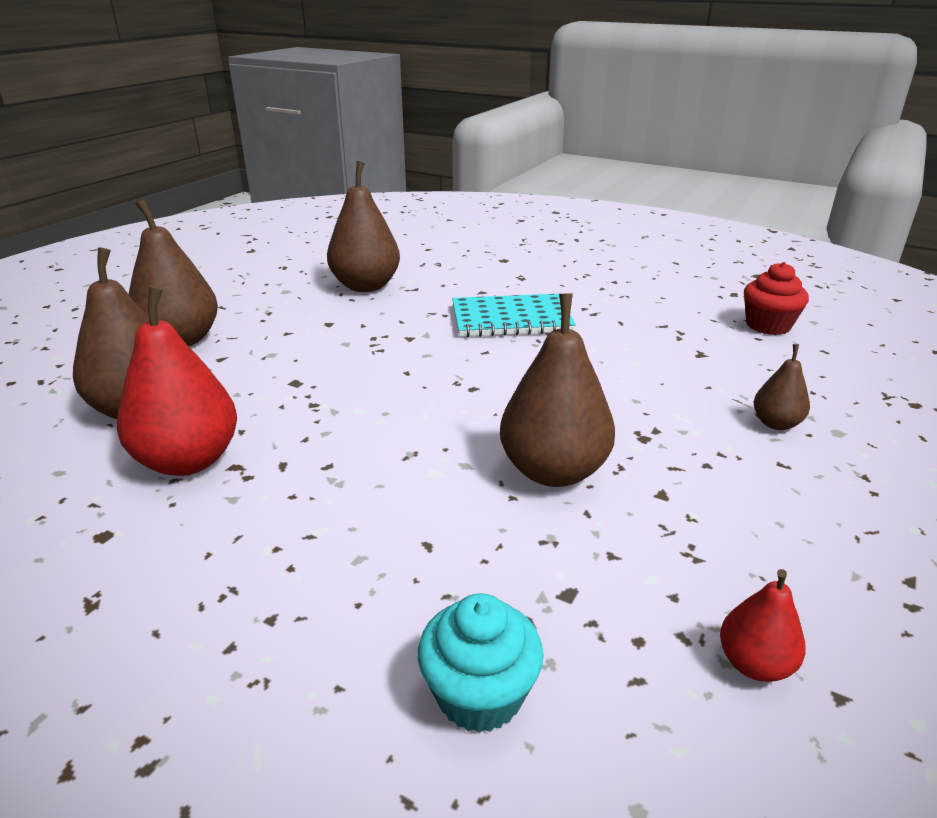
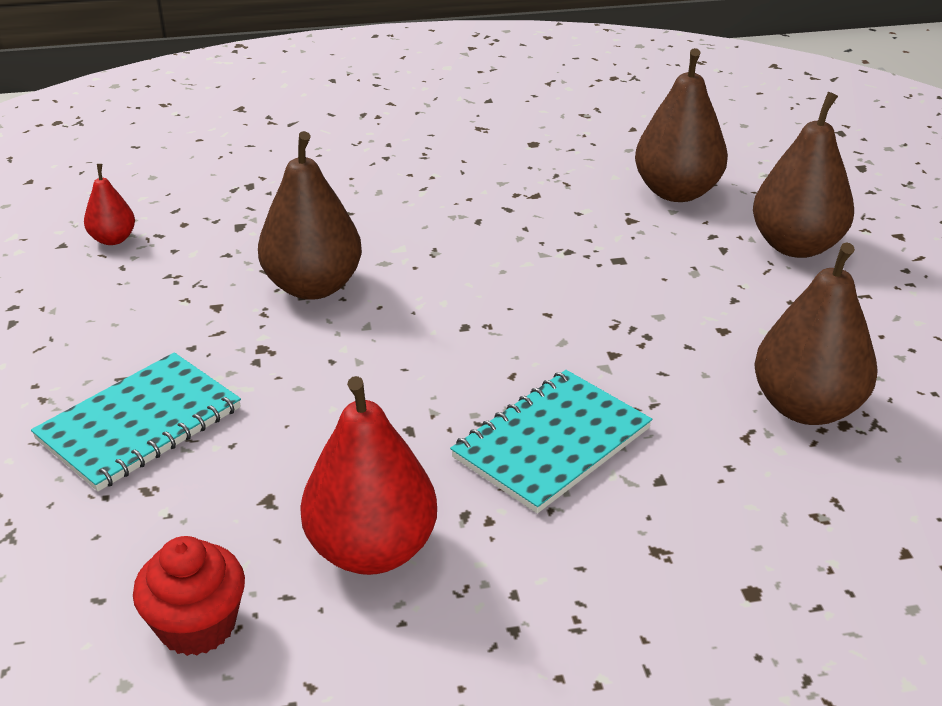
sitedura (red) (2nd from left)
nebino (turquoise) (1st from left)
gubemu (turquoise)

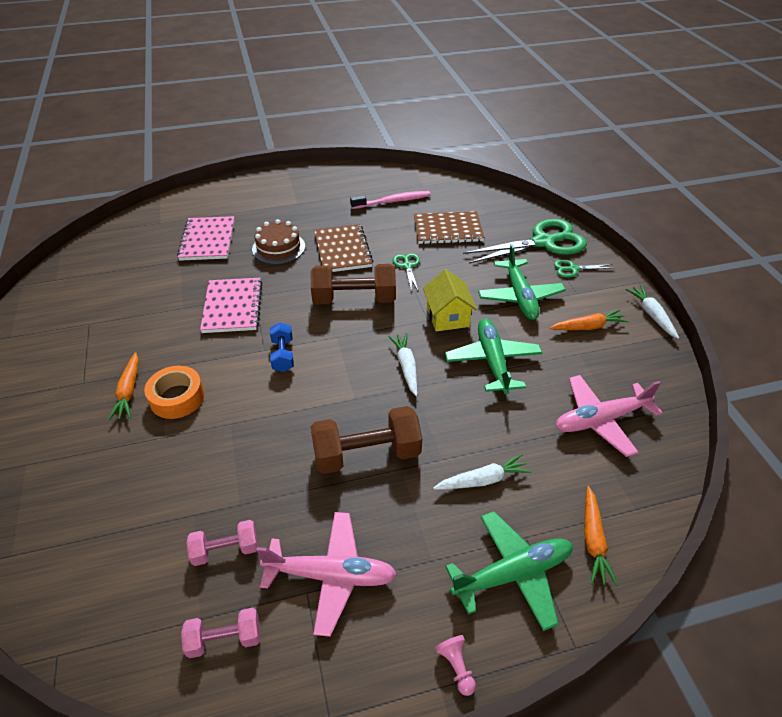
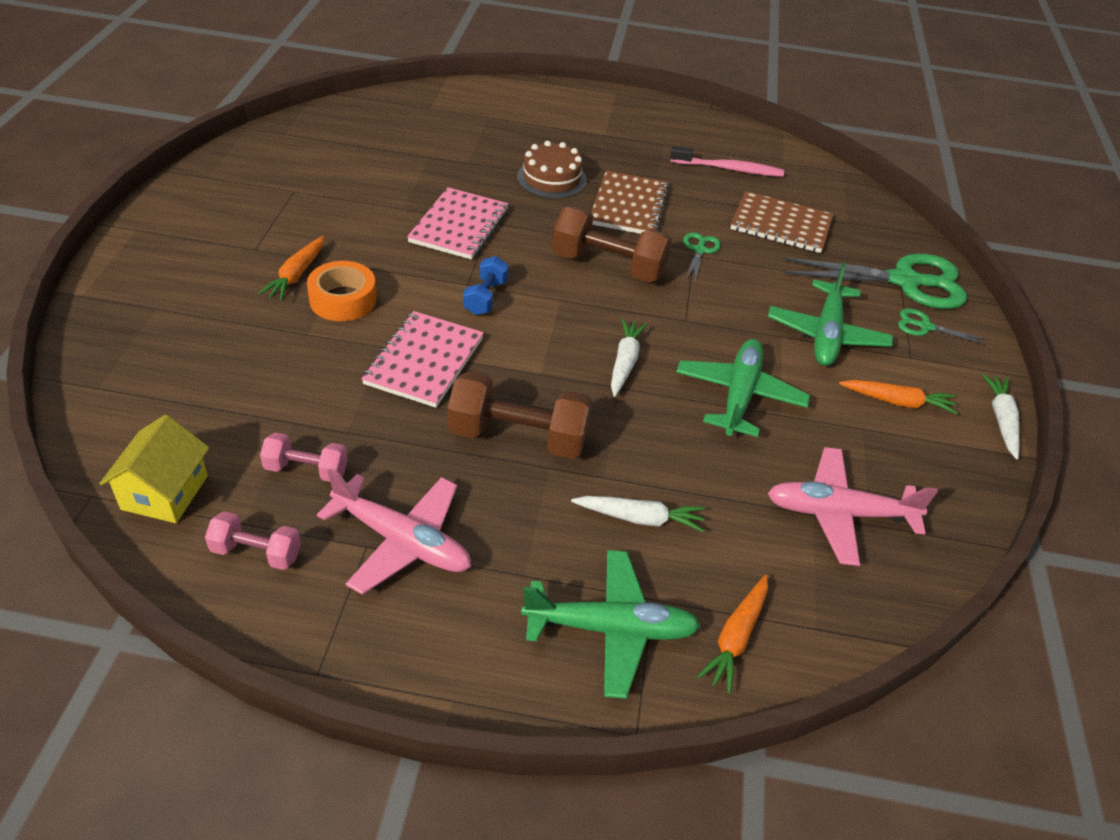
nebino (pink) (1st from left)
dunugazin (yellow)
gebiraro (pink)

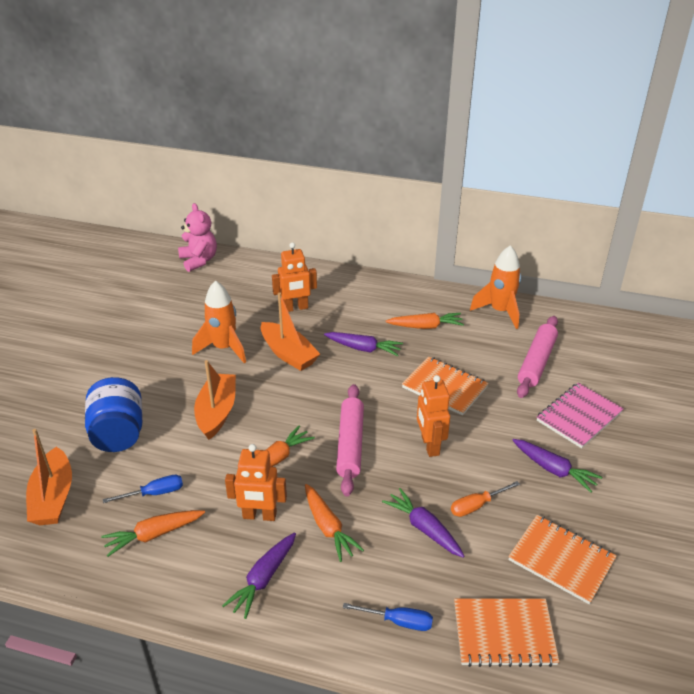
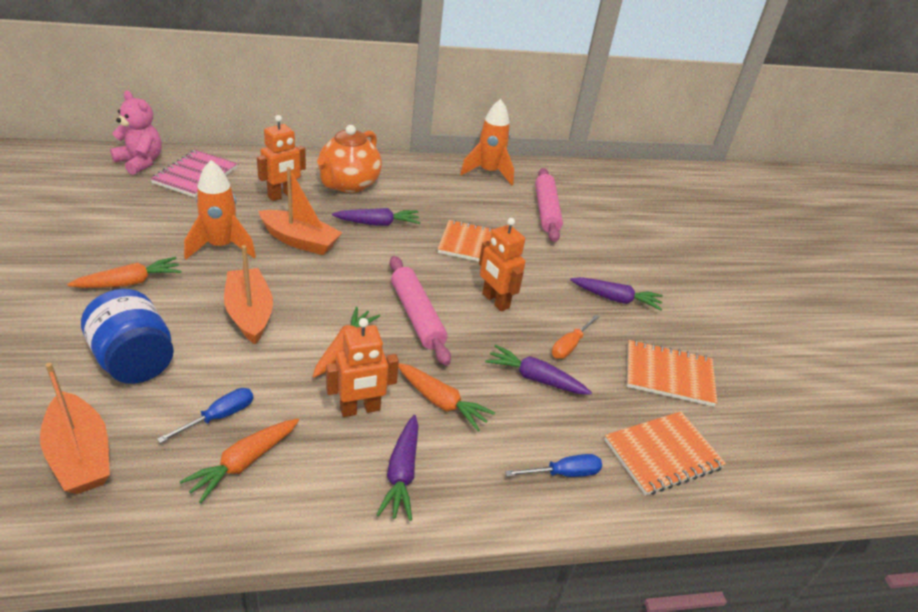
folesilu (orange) (1st from left)
nebino (pink)
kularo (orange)

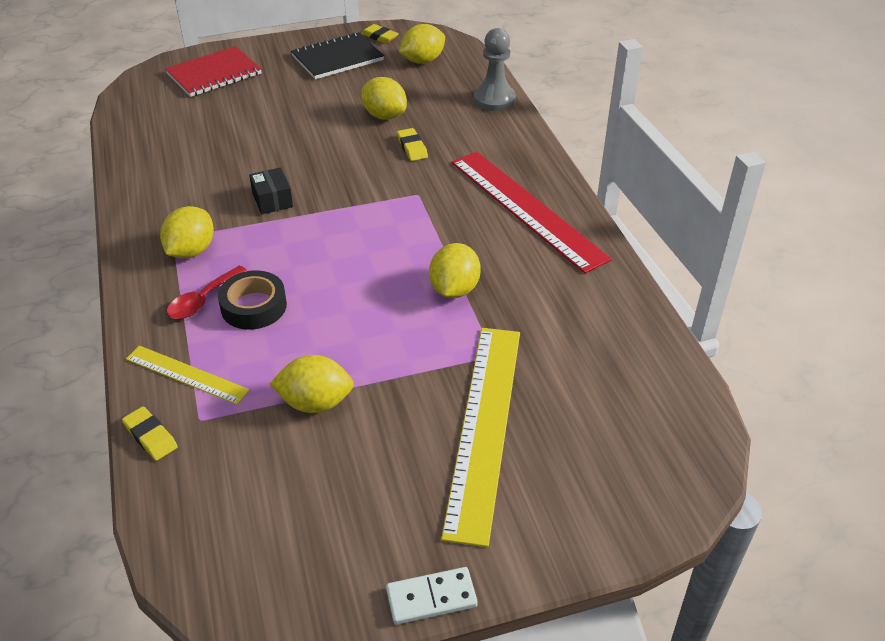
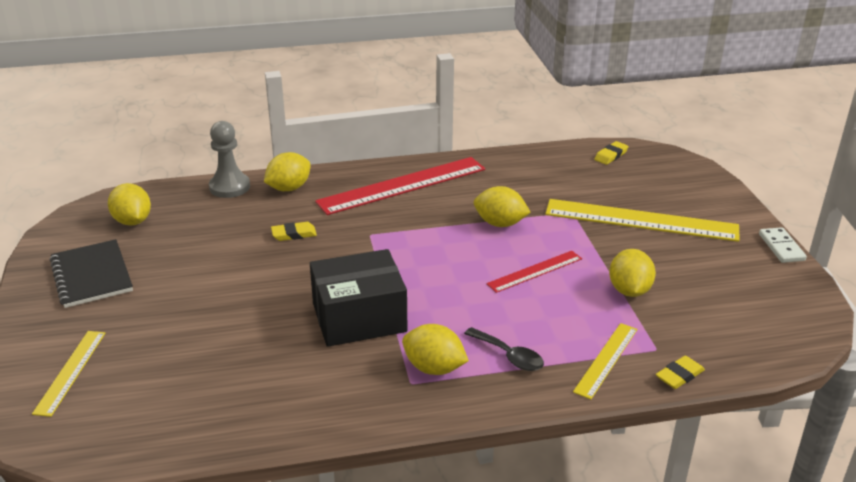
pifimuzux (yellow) (2nd from left)
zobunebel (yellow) (1st from left)
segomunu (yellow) (2nd from left)
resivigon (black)
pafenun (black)
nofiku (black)
zobunebel (red) (2nd from left)

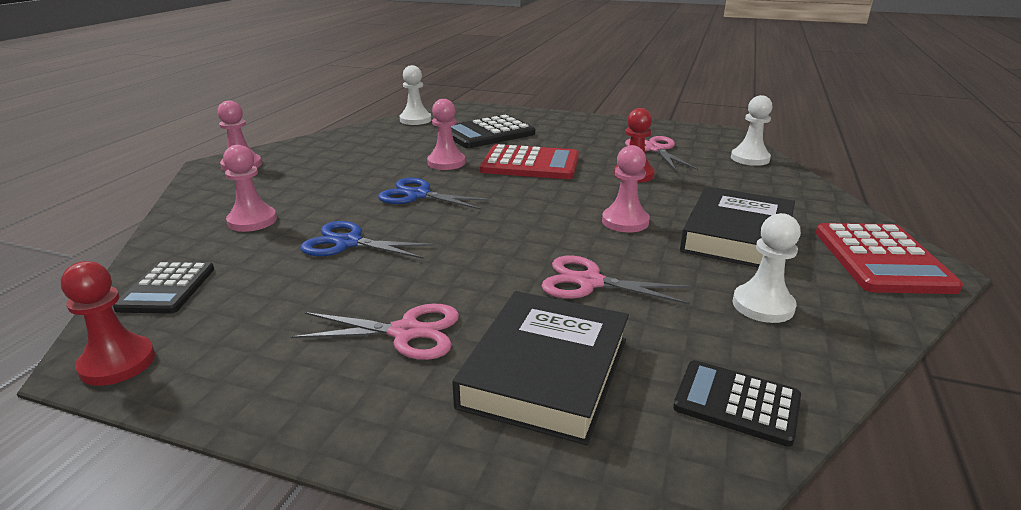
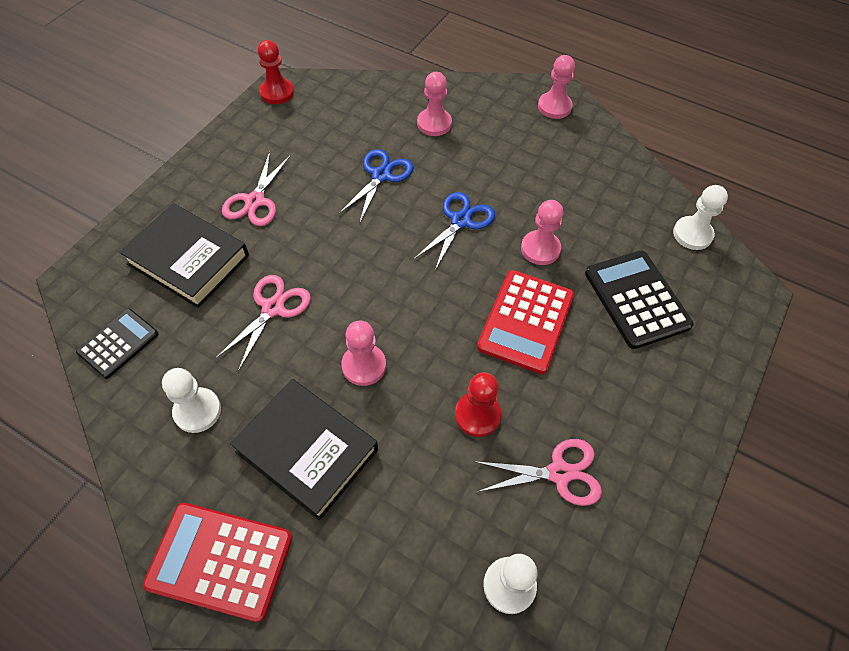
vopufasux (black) (1st from left in the first image)

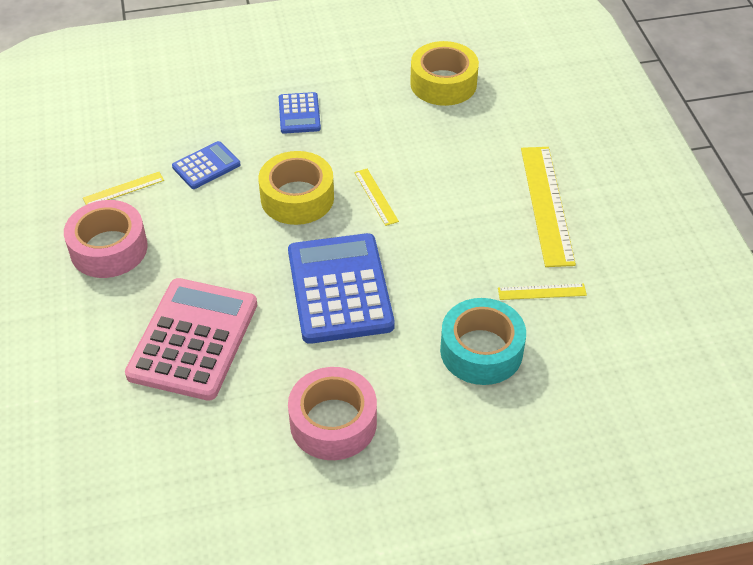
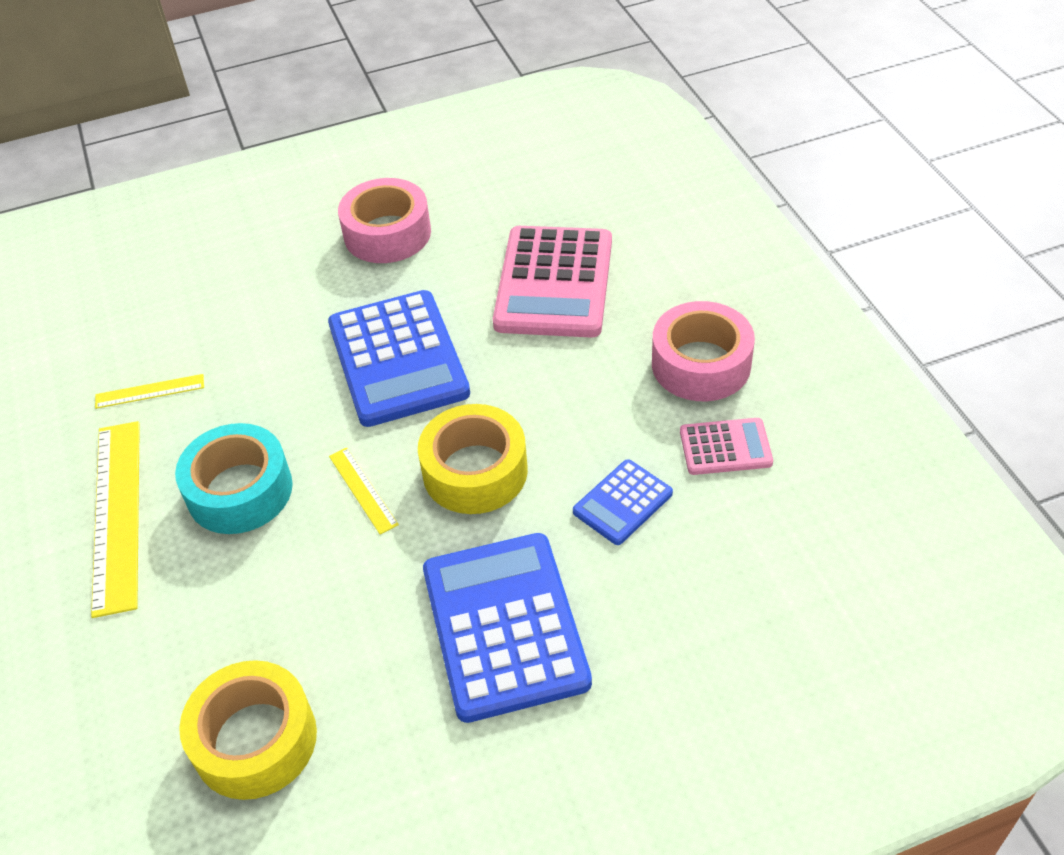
vopufasux (blue) (2nd from left)
vopufasux (pink) (2nd from left)
nofiku (turquoise)

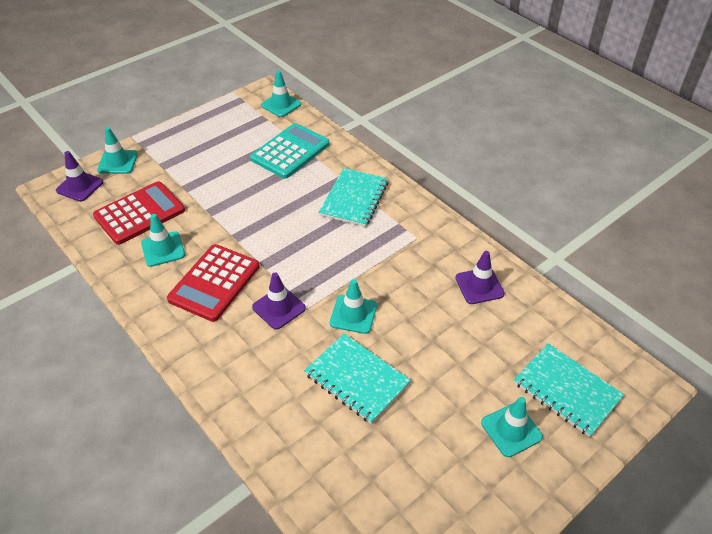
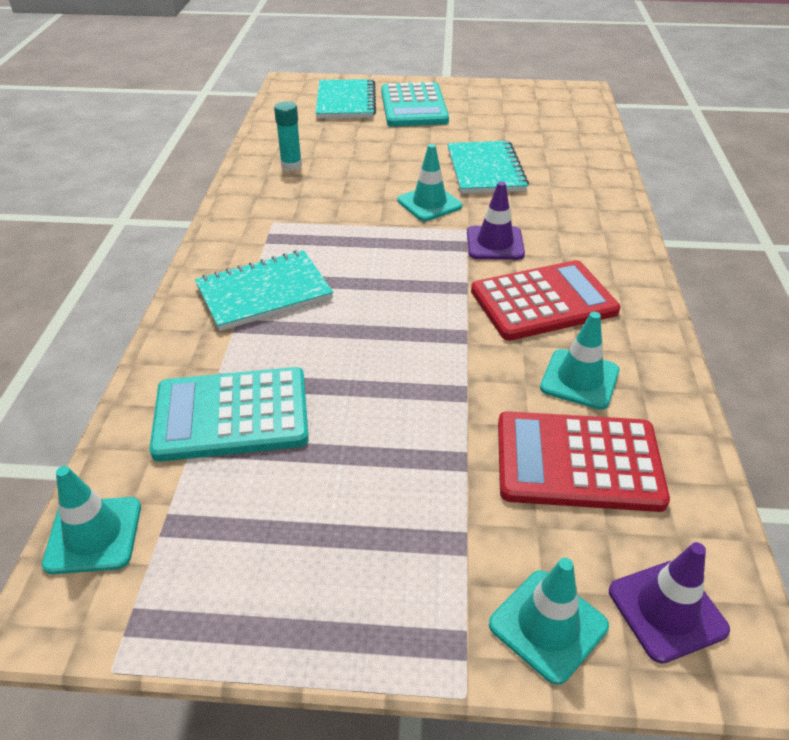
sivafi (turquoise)
vopufasux (turquoise) (2nd from left)

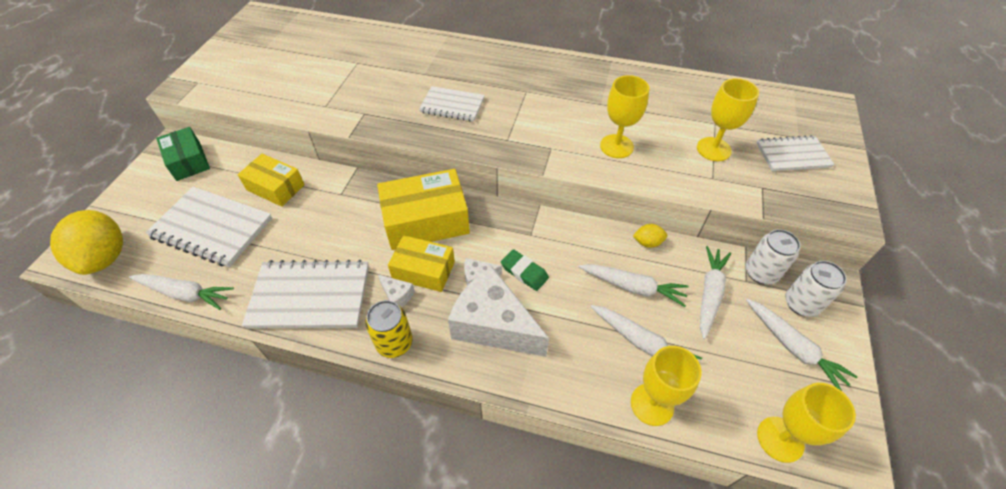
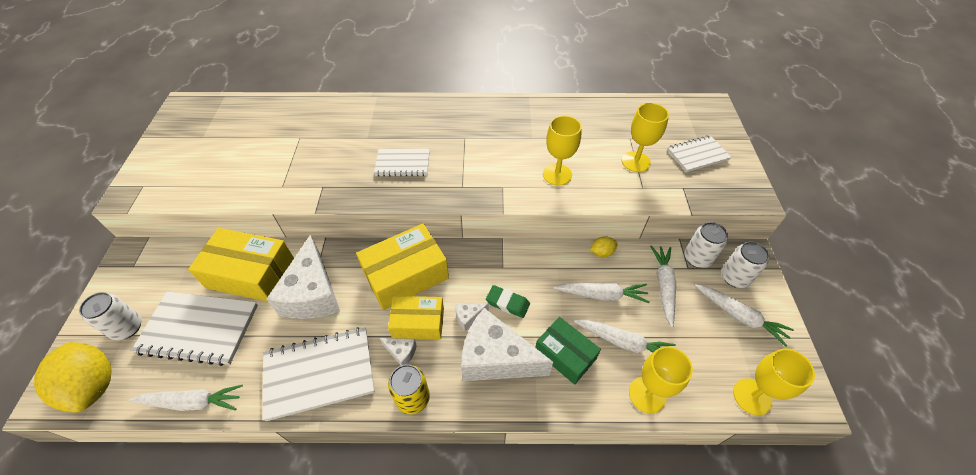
resivigon (green)
resivigon (yellow) (1st from left)
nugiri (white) (1st from left)
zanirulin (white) (1st from left)

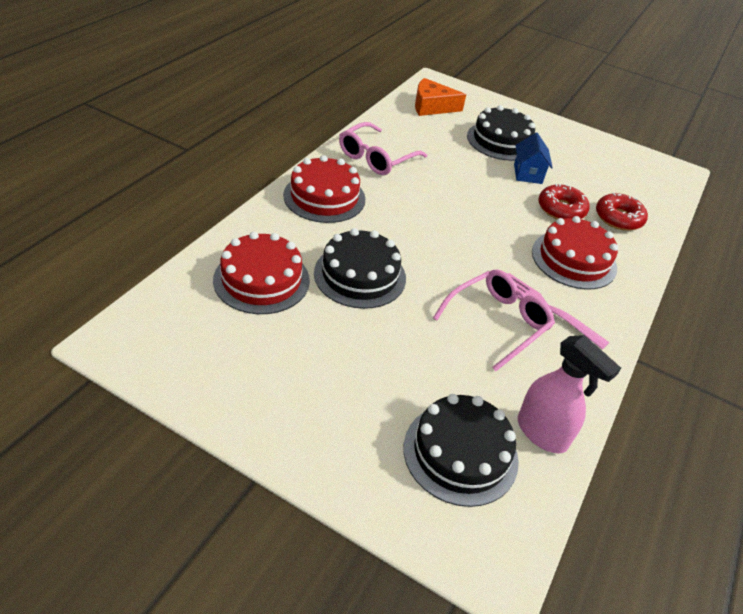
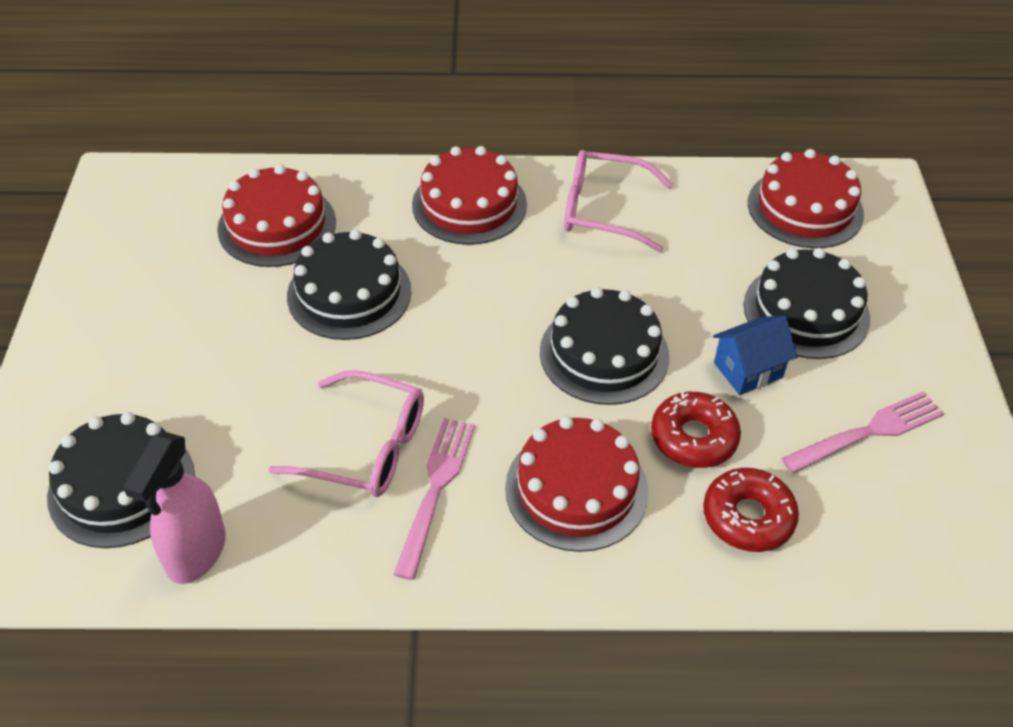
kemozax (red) (4th from left)
kemozax (black) (3rd from left)
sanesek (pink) (2nd from left)

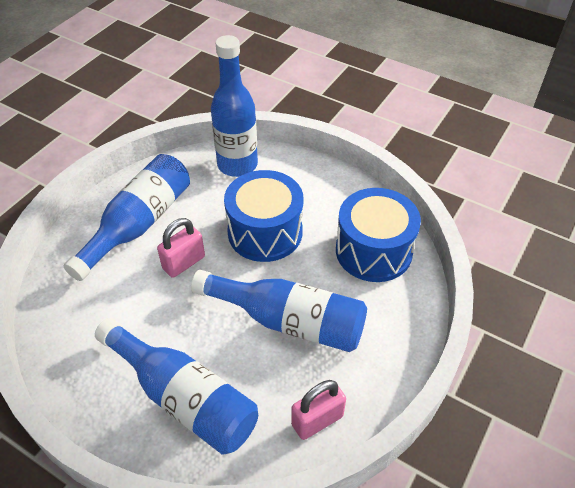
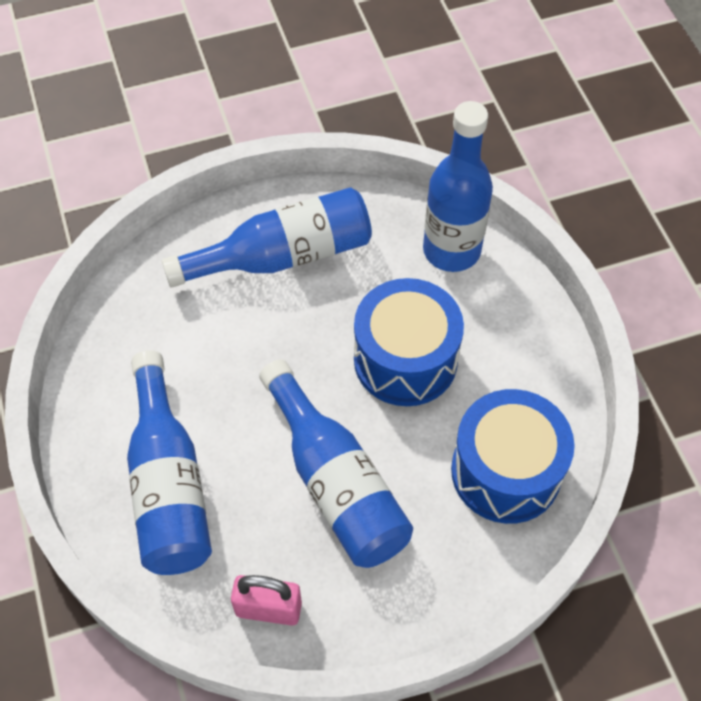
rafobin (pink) (1st from left in the first image)

